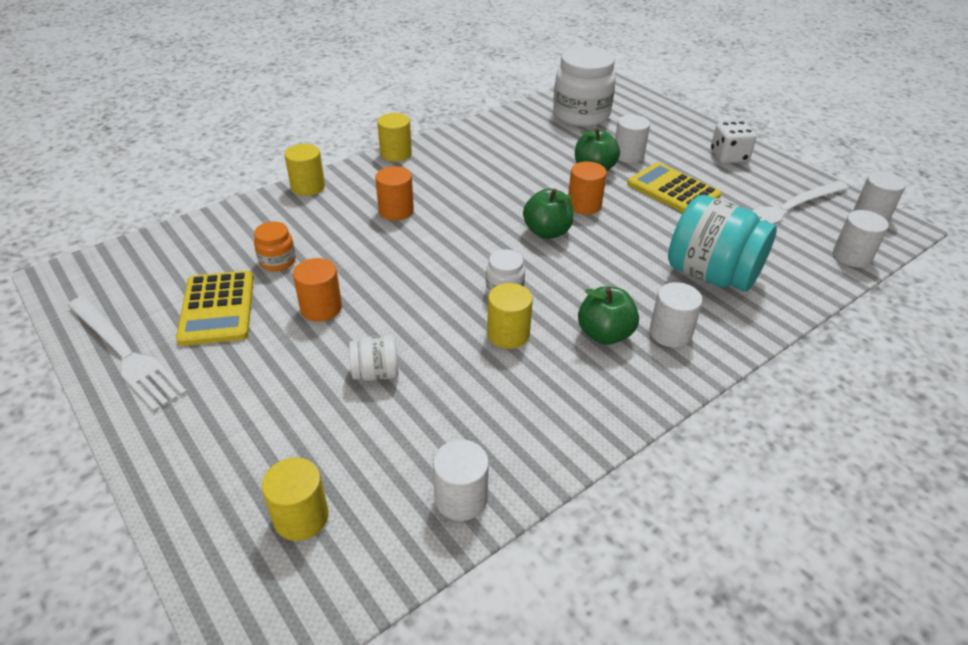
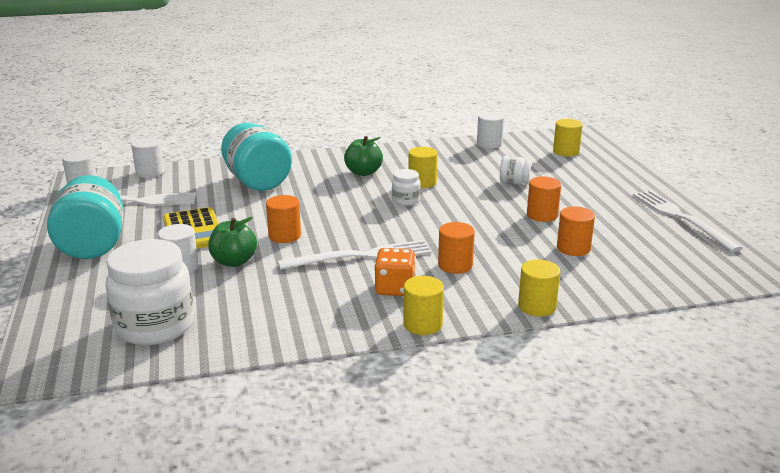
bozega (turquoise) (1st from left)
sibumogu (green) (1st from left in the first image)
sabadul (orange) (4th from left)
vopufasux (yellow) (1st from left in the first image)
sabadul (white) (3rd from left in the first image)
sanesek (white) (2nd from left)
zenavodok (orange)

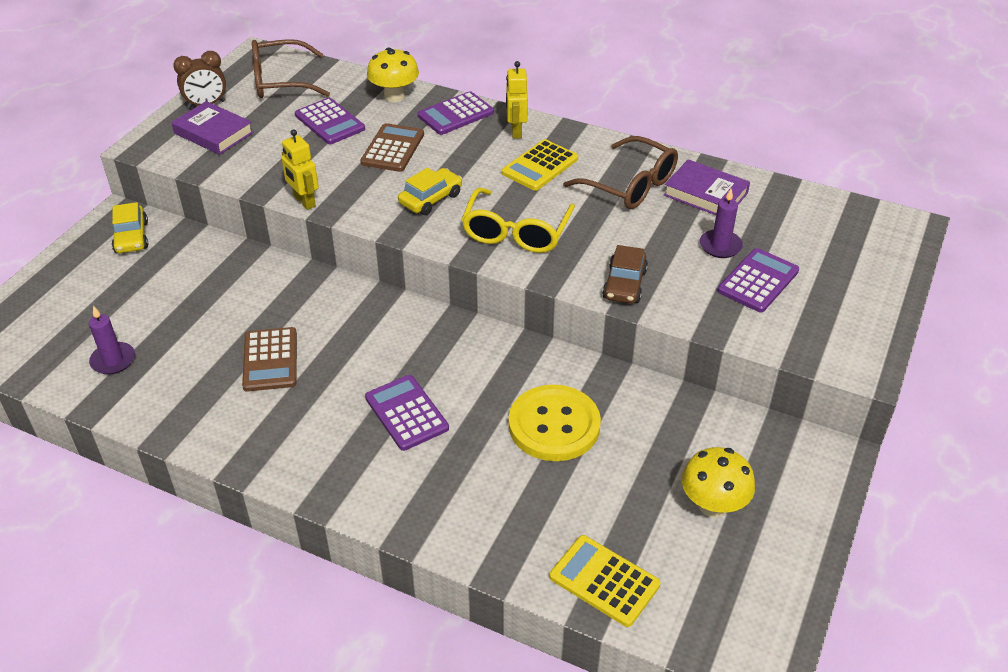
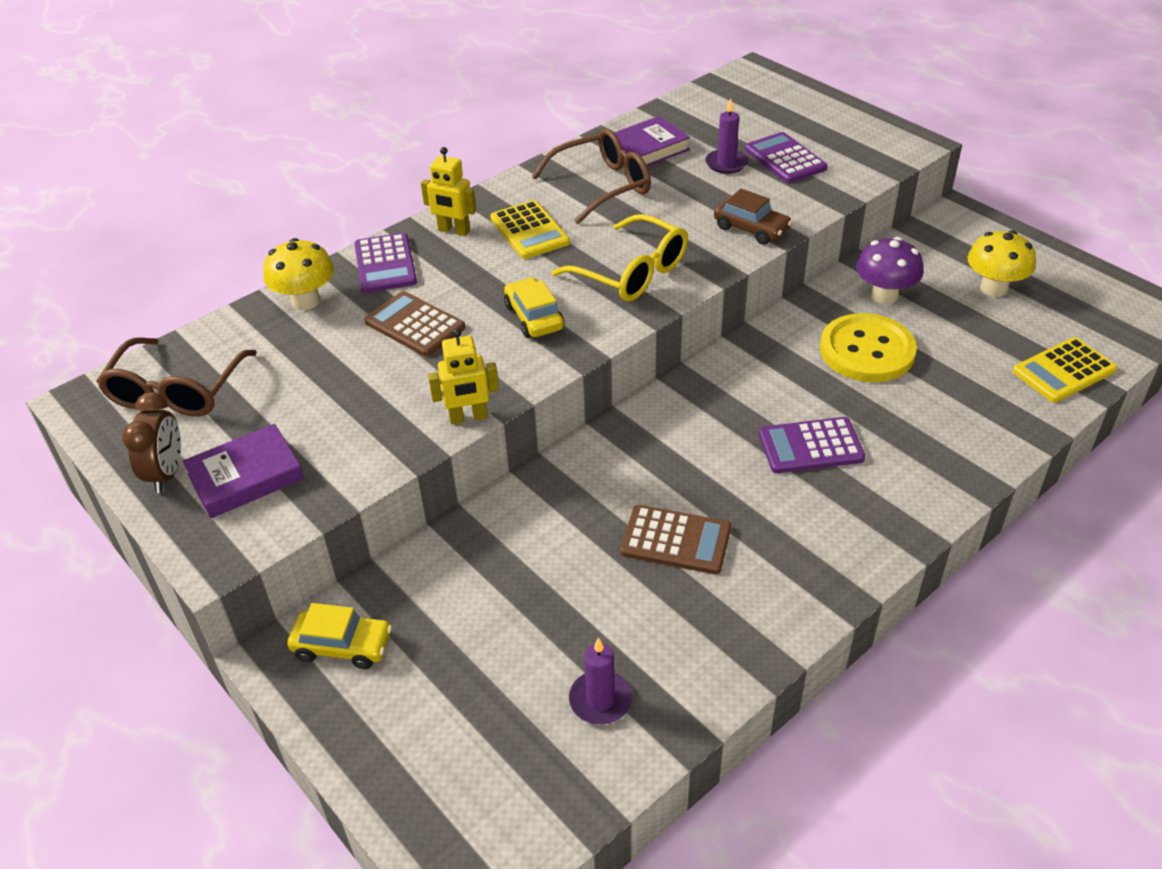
vopufasux (purple) (1st from left in the first image)
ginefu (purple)

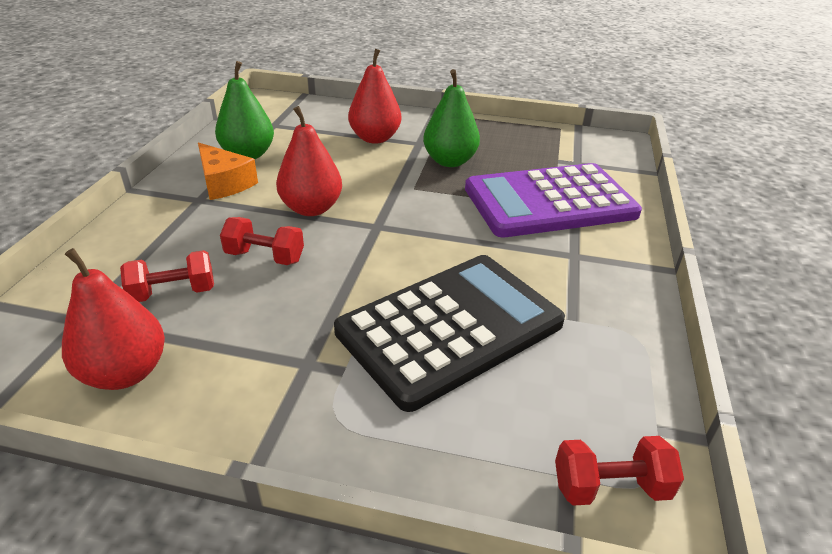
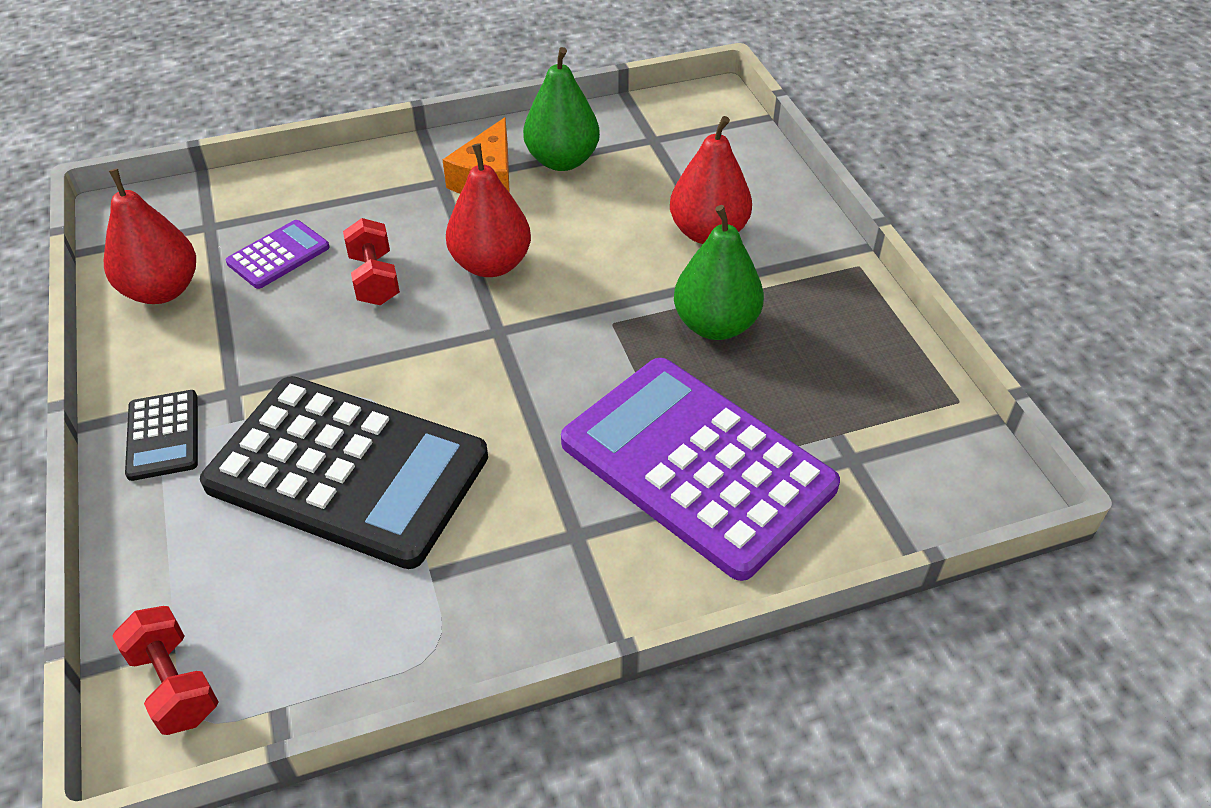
vopufasux (purple) (1st from left)
vopufasux (black) (1st from left)

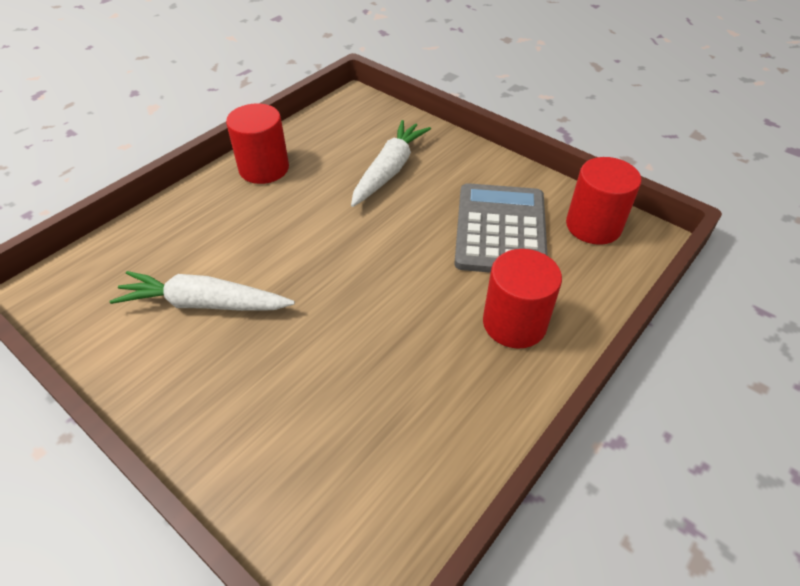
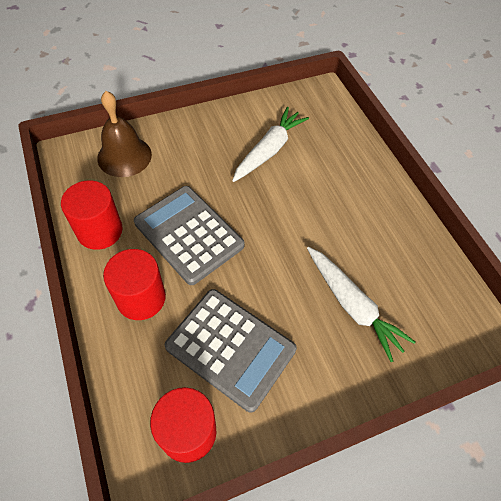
sabadul (red) (1st from left)
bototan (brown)
vopufasux (grey) (1st from left)

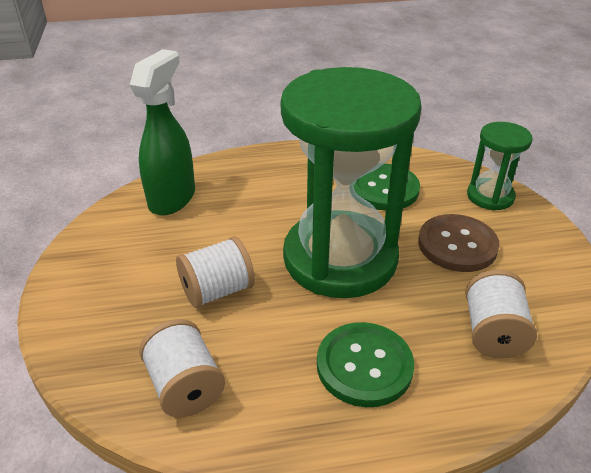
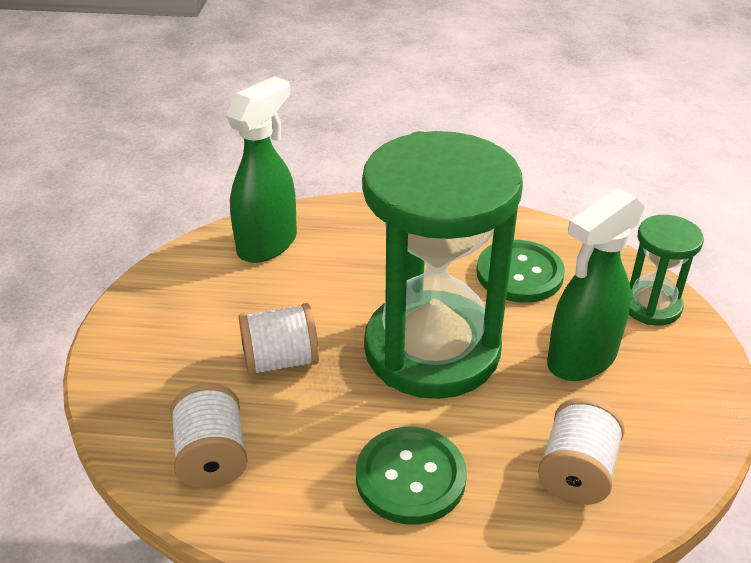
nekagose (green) (2nd from left)

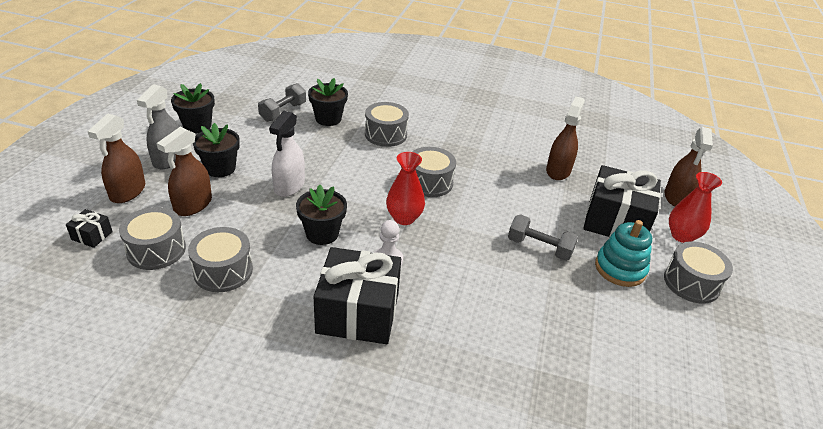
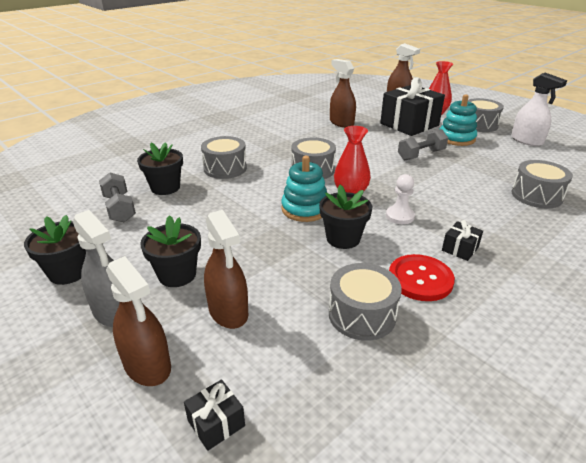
nekagose (white)
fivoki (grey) (5th from left)
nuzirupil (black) (3rd from left)
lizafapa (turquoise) (1st from left)
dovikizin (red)

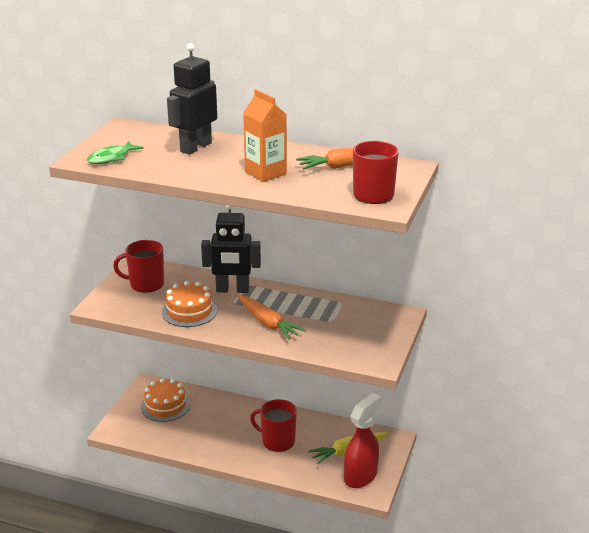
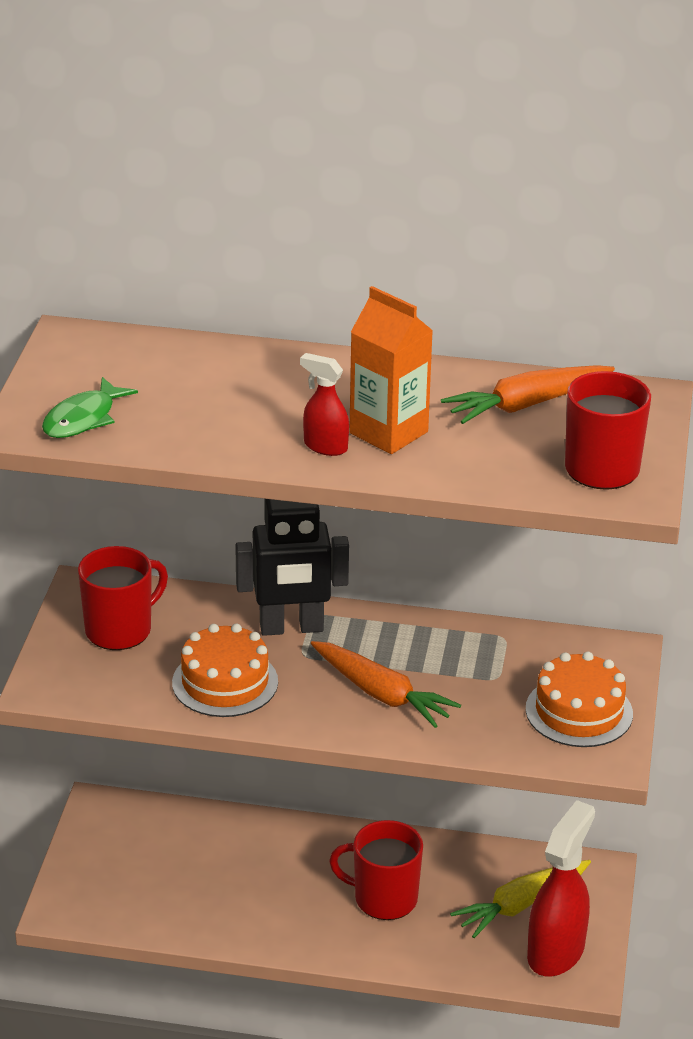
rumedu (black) (1st from left in the first image)
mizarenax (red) (1st from left)
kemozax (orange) (2nd from left)
nekagose (red) (1st from left)

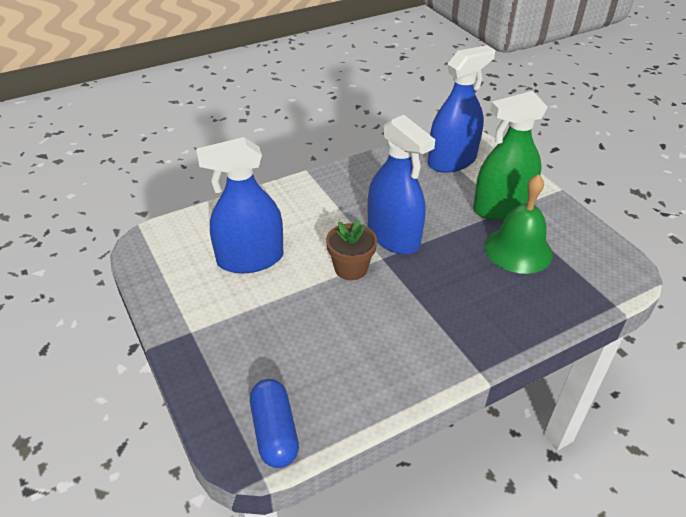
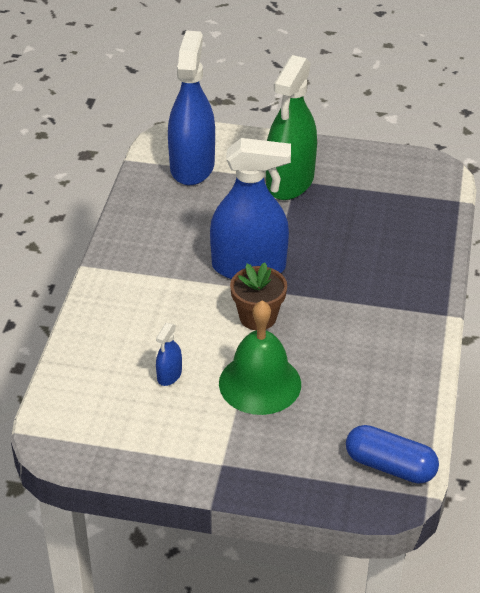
nekagose (blue) (1st from left)
bototan (green)

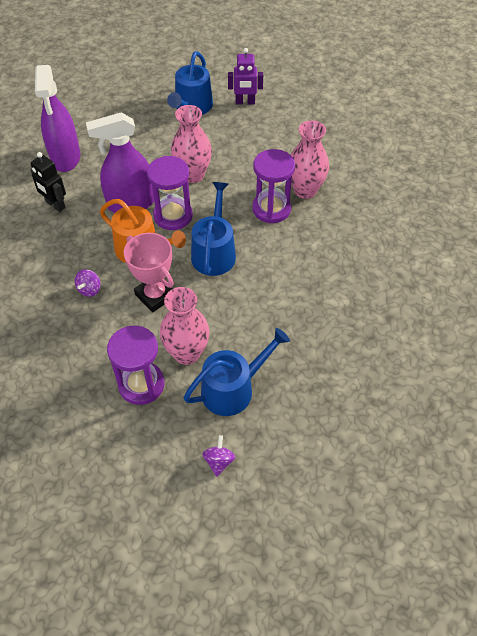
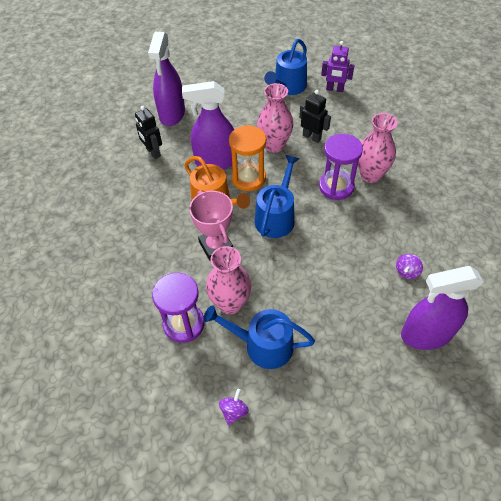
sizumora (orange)
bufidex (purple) (2nd from left)
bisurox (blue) (1st from left)
rumedu (black) (2nd from left)
nekagose (purple) (3rd from left)

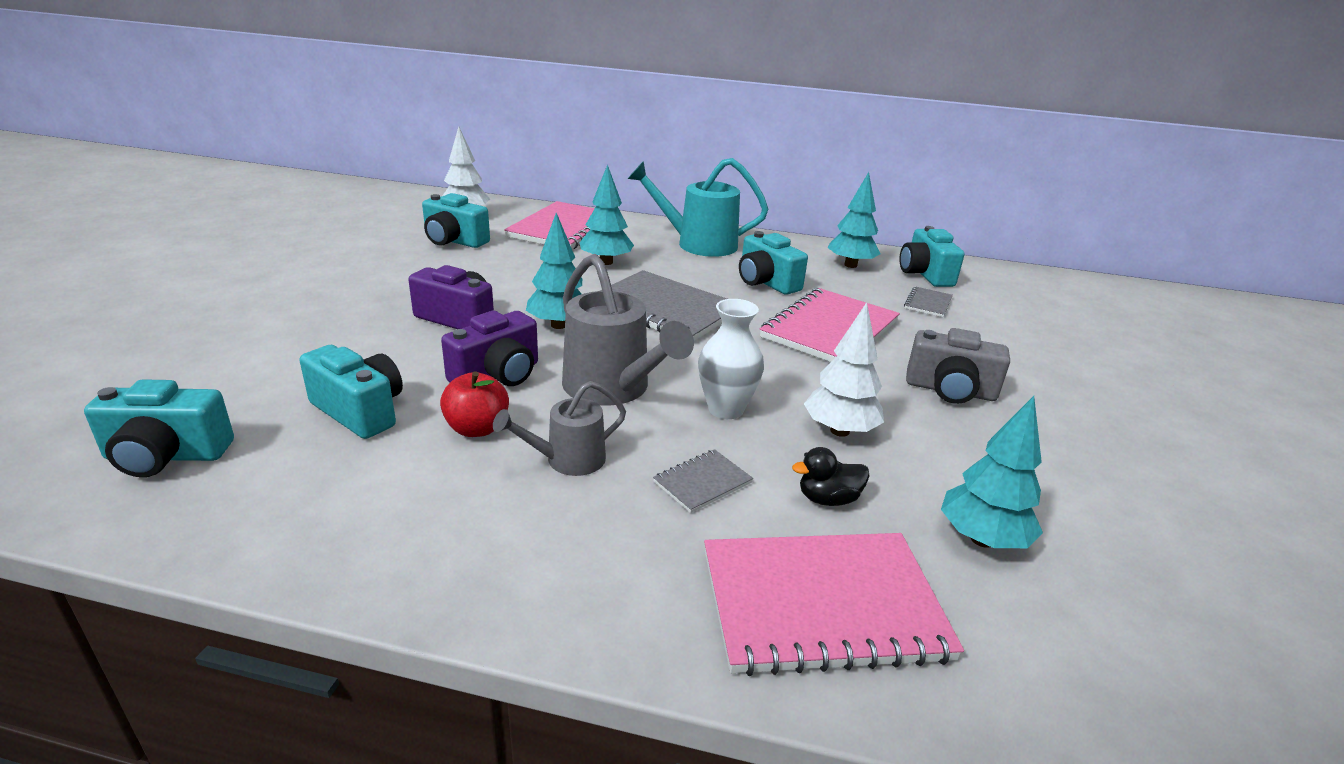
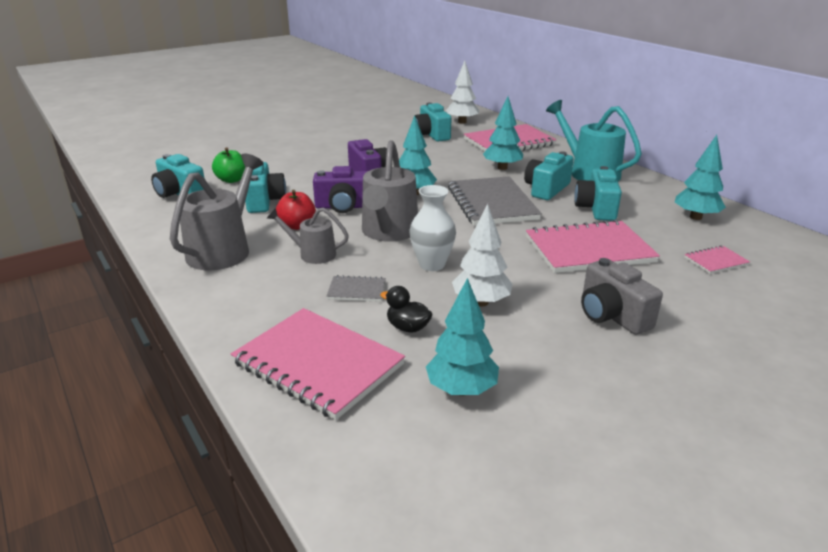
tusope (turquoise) (4th from left)
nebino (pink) (4th from left)
sibumogu (green)
bisurox (grey) (1st from left)

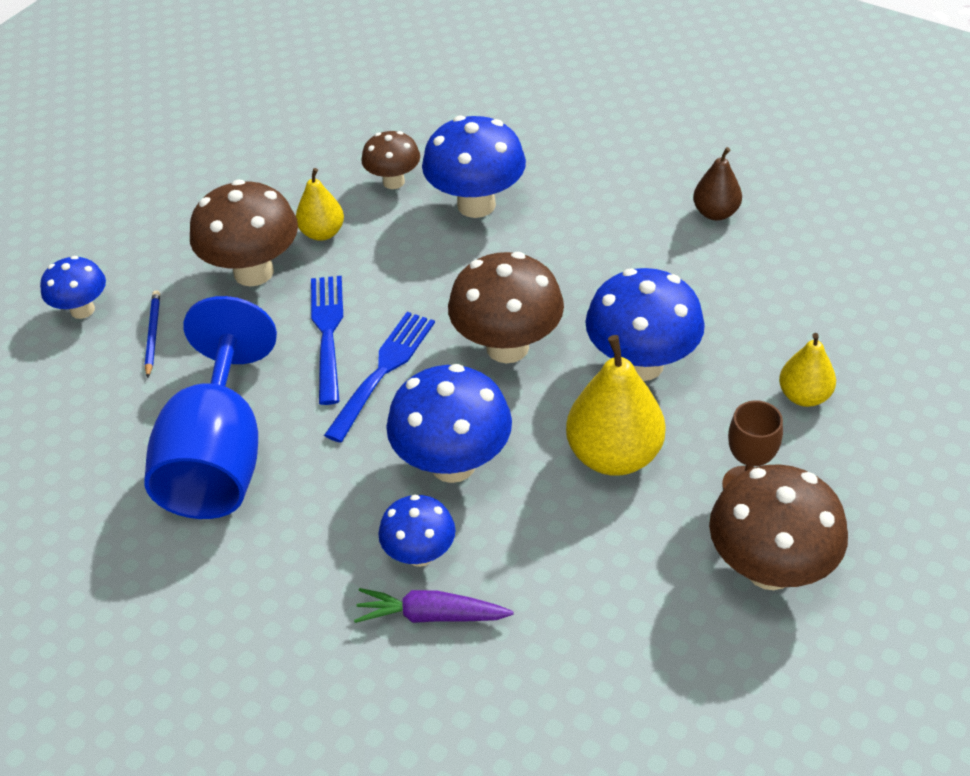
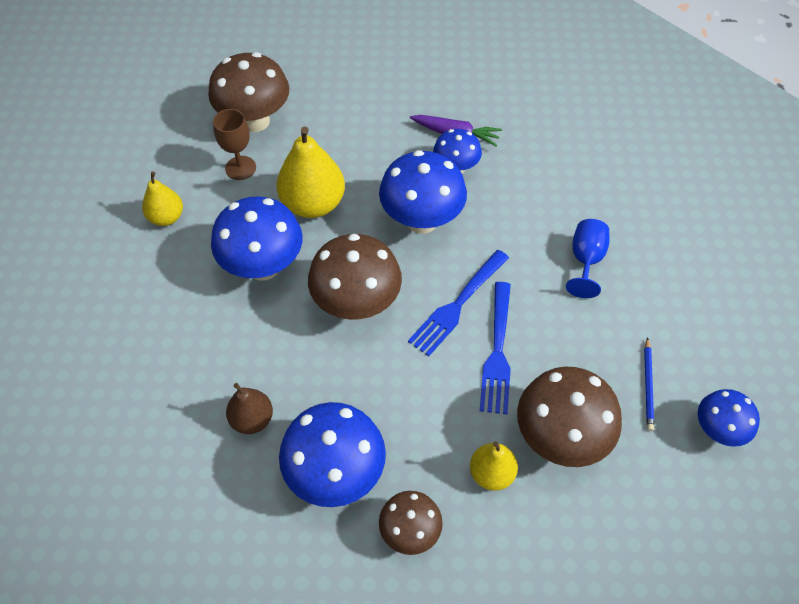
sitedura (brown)
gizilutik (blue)

